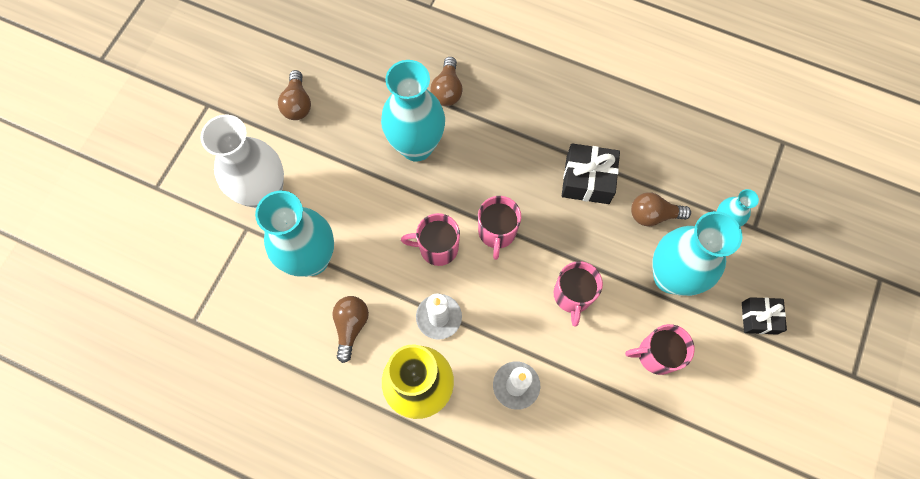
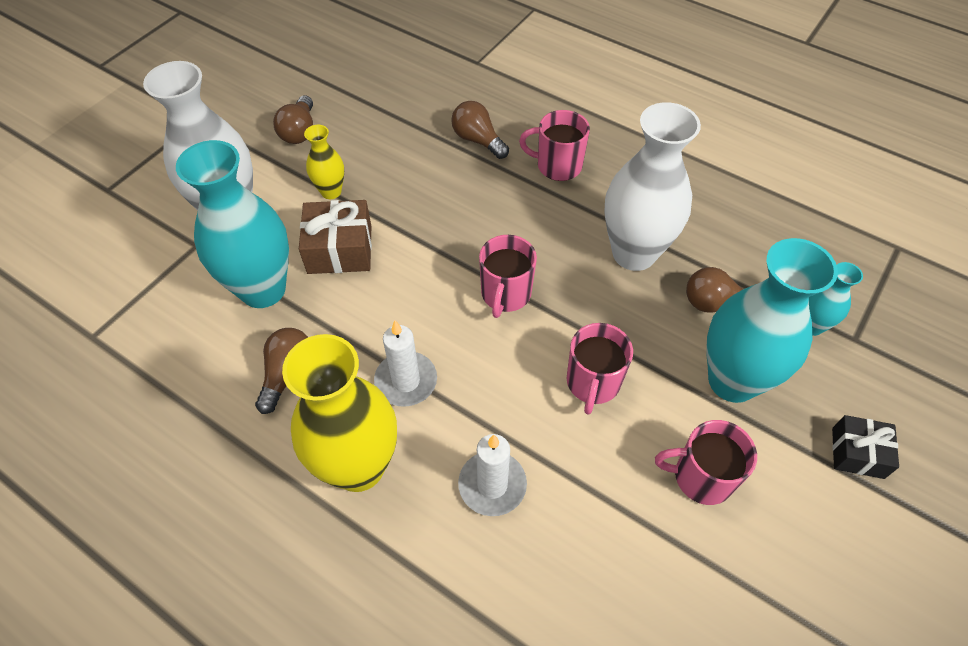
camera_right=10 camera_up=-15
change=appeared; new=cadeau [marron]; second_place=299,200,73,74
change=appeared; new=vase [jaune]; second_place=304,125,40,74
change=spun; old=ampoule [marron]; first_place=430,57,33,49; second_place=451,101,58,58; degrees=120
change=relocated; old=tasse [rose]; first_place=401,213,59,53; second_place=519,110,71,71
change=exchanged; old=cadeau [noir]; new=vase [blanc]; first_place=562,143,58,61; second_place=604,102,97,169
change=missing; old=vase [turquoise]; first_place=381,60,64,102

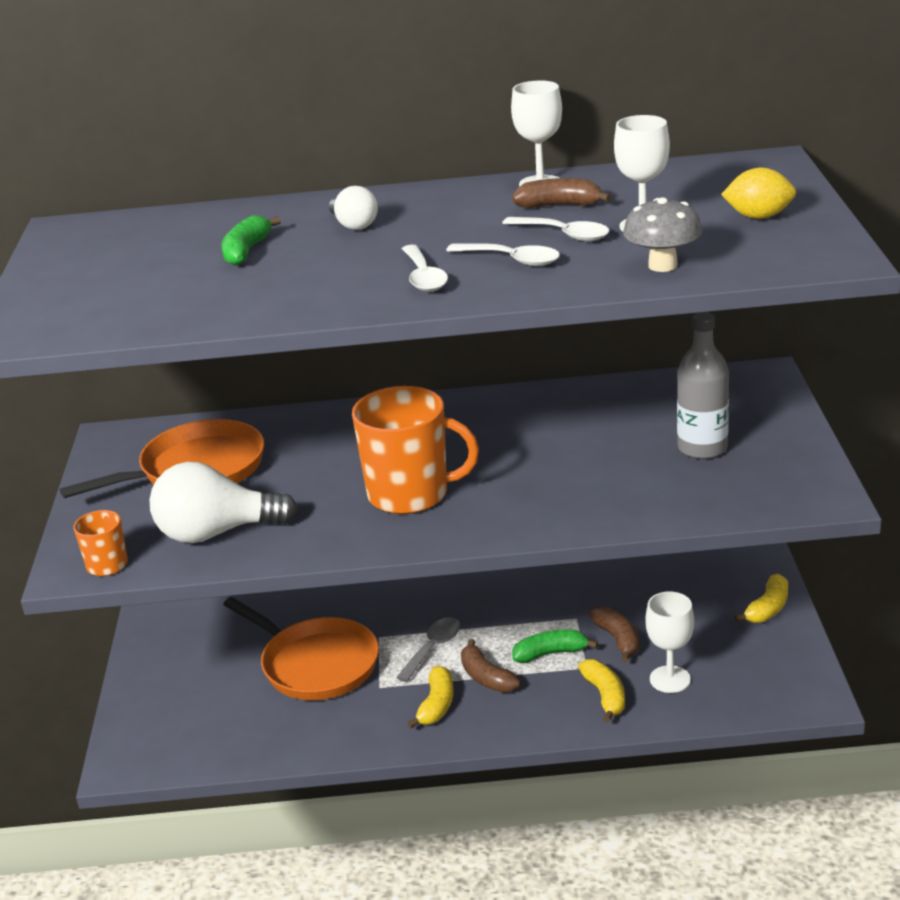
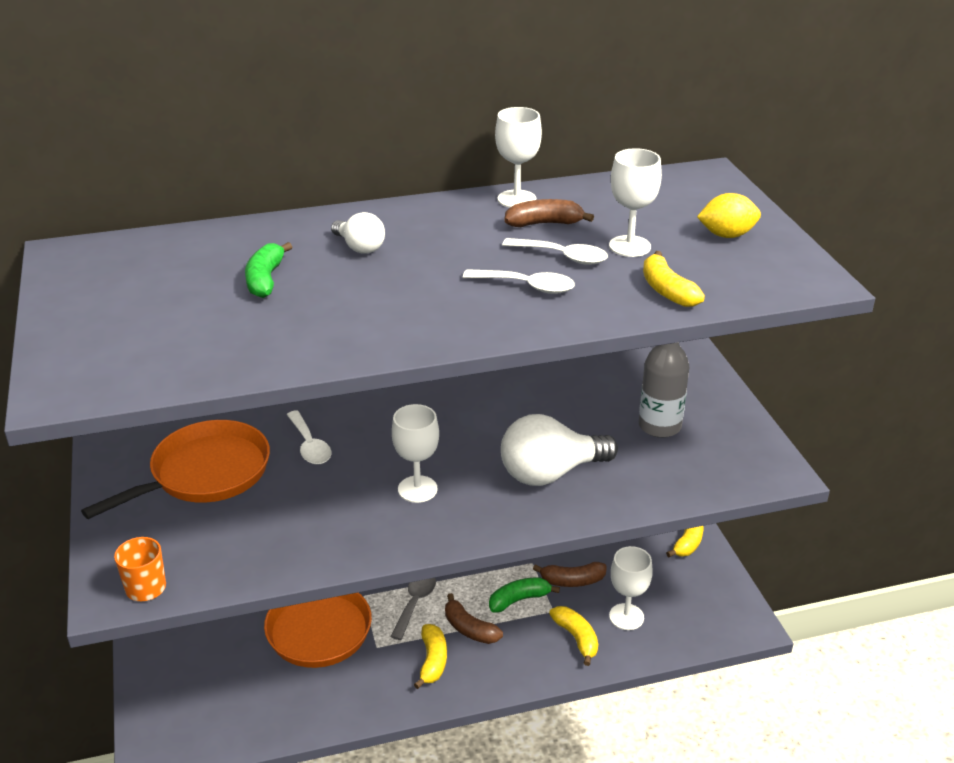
camera_right=-15 camera_up=5
change=relocated; old=cuillère [blanc]; first_place=402,245,46,47; second_place=287,411,44,54
change=exchanged; old=tasse [orange]; new=verre à pied [blanc]; first_place=352,386,127,128; second_place=392,404,47,99
change=relocated; old=ampoule [blanc]; first_place=149,462,149,81; second_place=501,414,117,72
change=spun; old=banane [marron]; first_place=589,606,50,56; second_place=533,562,74,25; degrees=120
change=exchanged; old=champignon [gris]; new=banane [jaune]; first_place=623,197,80,75; second_place=643,251,62,56

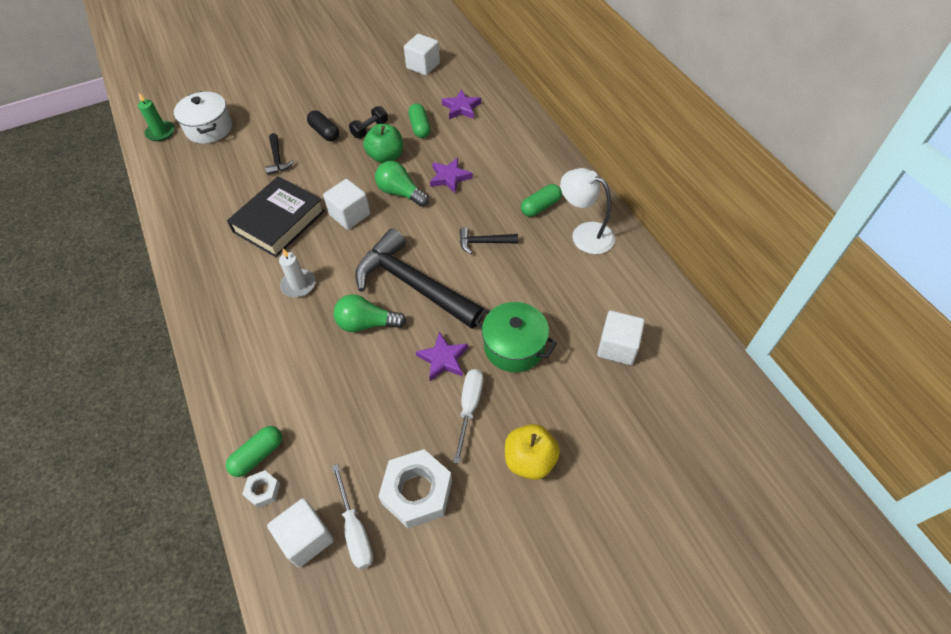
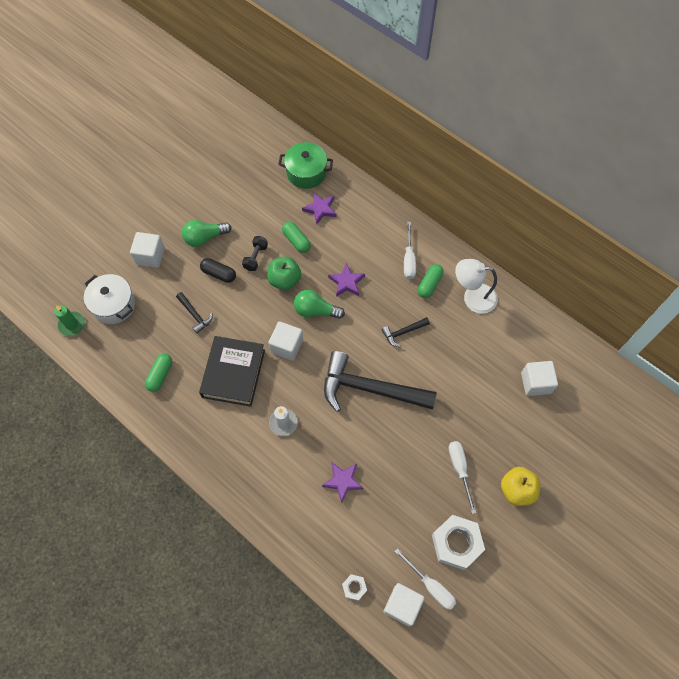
camera_right=-25 camera_up=10
change=relocated; old=cube [blanc]; first_place=404,34,36,41; second_place=130,232,35,36
change=relocated; old=gélule [vert]; first_place=226,426,56,51; second_place=145,353,27,39
change=relocated; old=ampoule [vert]; first_place=334,294,72,38; second_place=182,220,49,27
change=relocated; old=marmite [vert]; first_place=474,302,83,70; second_place=278,142,55,47
change=relocated; old=étoile [violet]; first_place=416,332,52,49; second_place=322,462,41,41
change=appeared; new=tournevis [blanc]; second_place=404,222,12,57

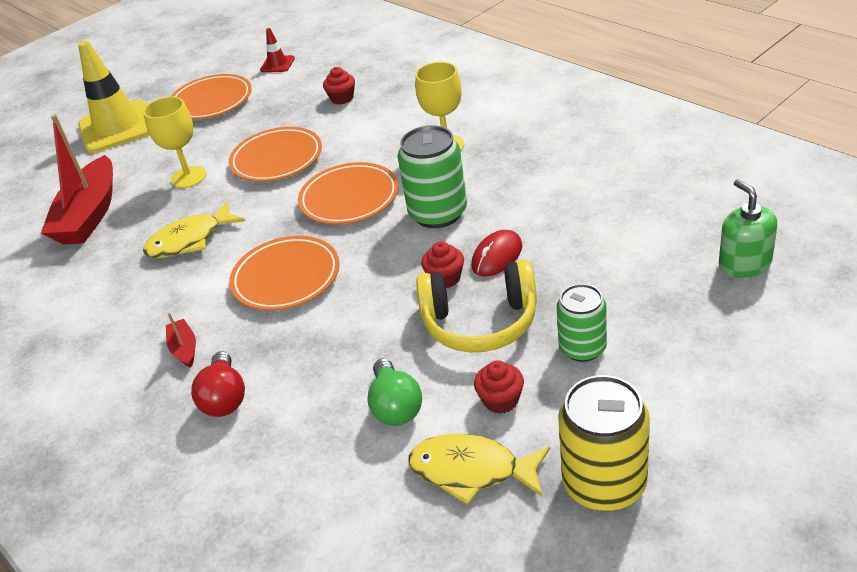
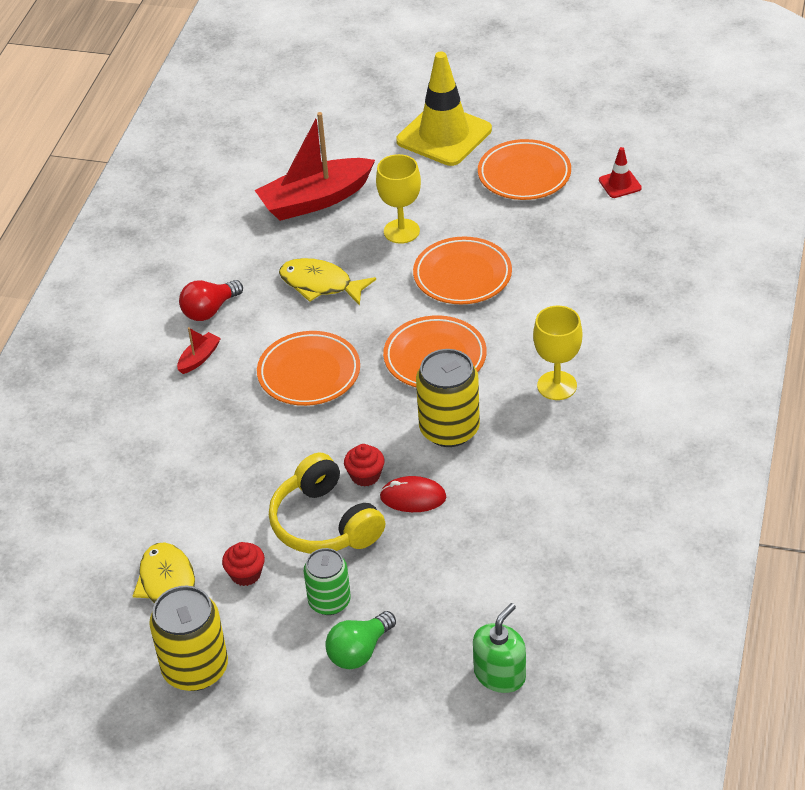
camera_right=55 camera_up=5
change=relocated; old=ampoule [rouge]; first_place=191,351,54,66; second_place=179,280,64,41
change=relocated; old=ampoule [vert]; first_place=367,358,55,68; second_place=325,611,71,58
change=colour; old=canette [vert]; new=canette [jaune]; first_place=397,125,70,103; second_place=416,349,64,98
change=missing; old=muffin [rouge]; first_place=323,67,32,38

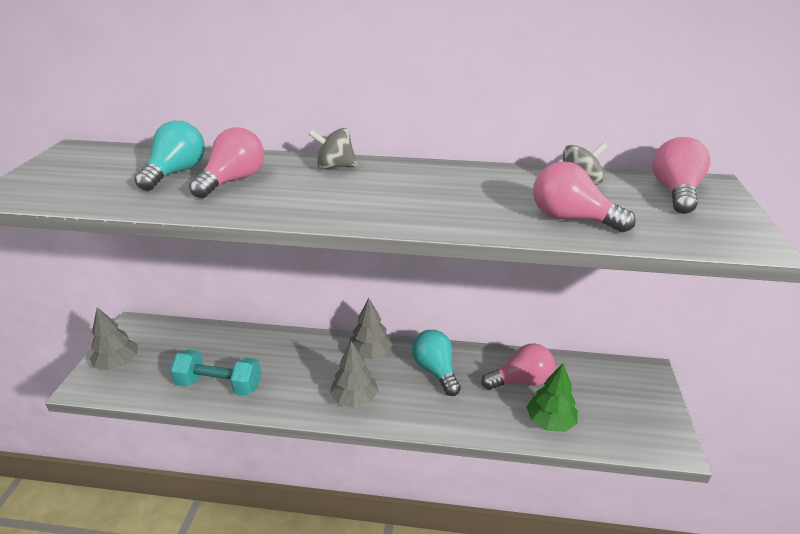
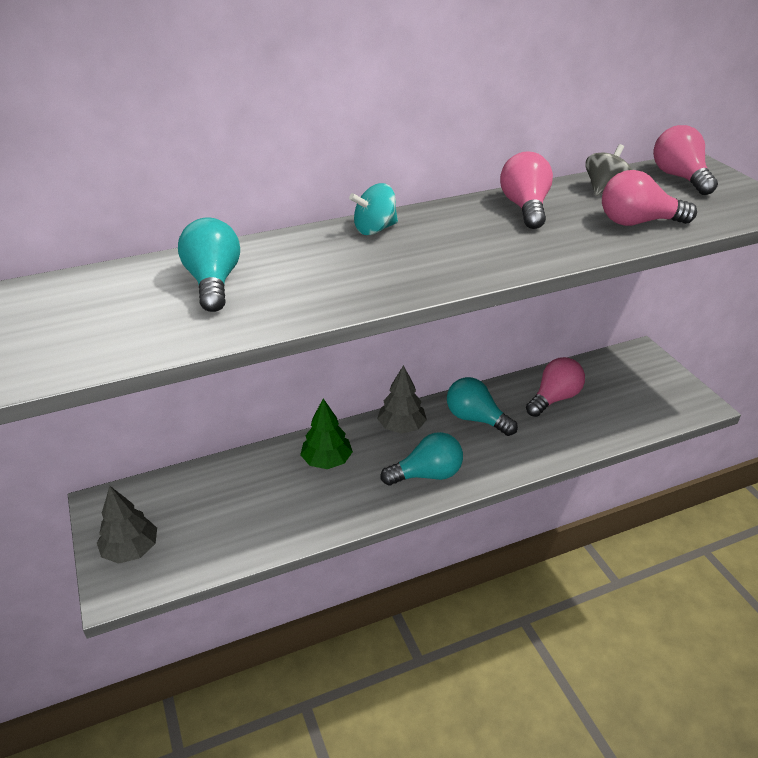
camera_right=-30 camera_up=5
change=relocated; old=arbre [vert]; first_place=527,364,51,68; second_place=300,398,53,71
change=colour; old=toupie [gris]; new=toupie [turquoise]; first_place=308,128,49,41; second_place=349,183,49,52
change=exchanged; old=arbre [gris]; new=ampoule [turquoise]; first_place=330,341,49,67; second_place=380,432,83,54
change=relocated; old=ampoule [rose]; first_place=189,127,75,71; second_place=500,151,53,78
change=missing; old=haltère [turquoise]; first_place=170,349,91,47

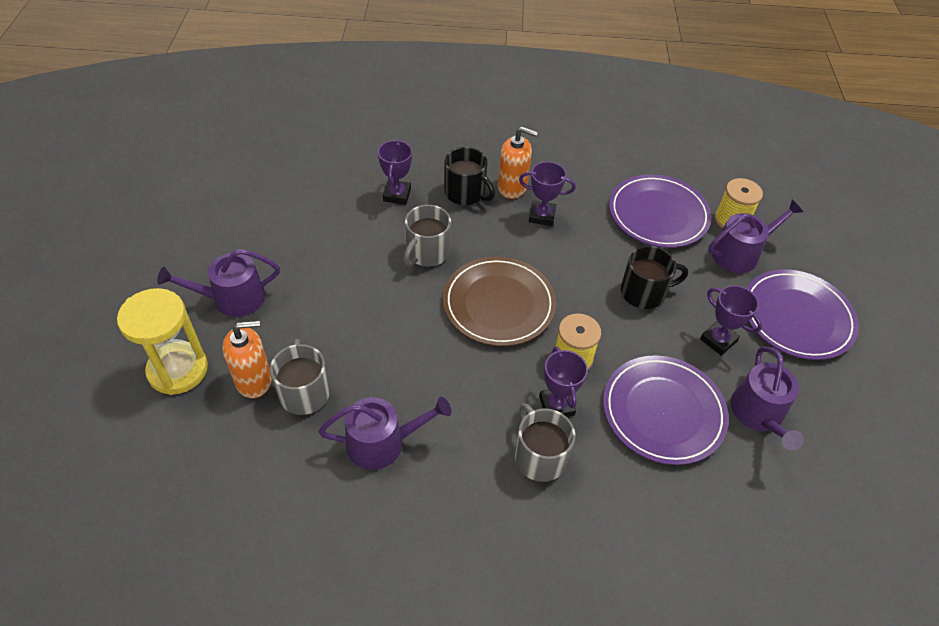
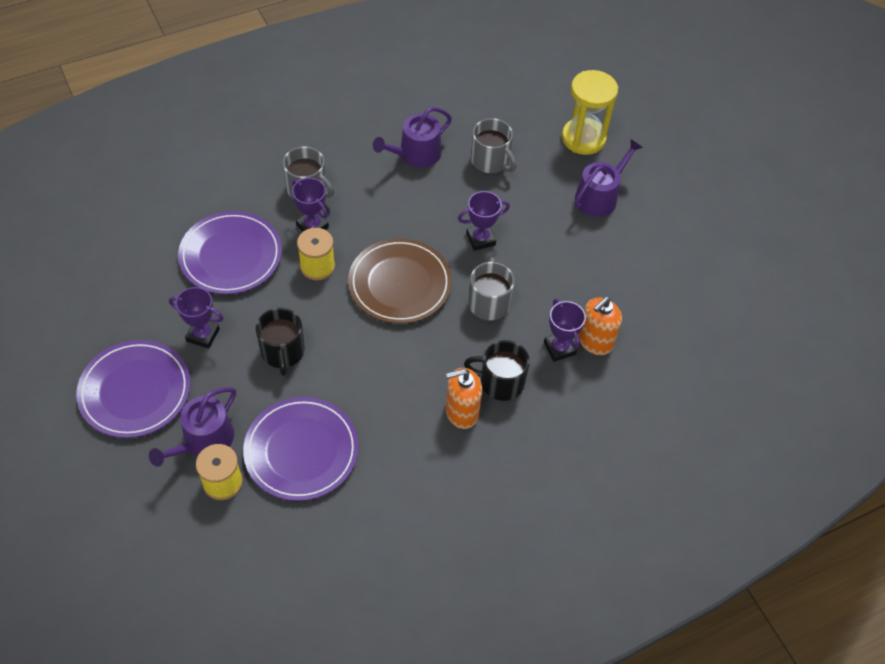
camera_right=150 camera_up=5
change=spun; old=tasse [noir]; first_place=621,246,67,63; second_place=256,308,48,68; degrees=-60
change=relocated; old=trophée [violet]; first_place=519,162,57,64; second_place=458,191,52,60
change=relocated; old=distributeur de savon [orange]; first_place=222,320,50,78; second_place=578,297,44,58
change=missing; old=arrosoir [violet]; first_place=731,347,73,104

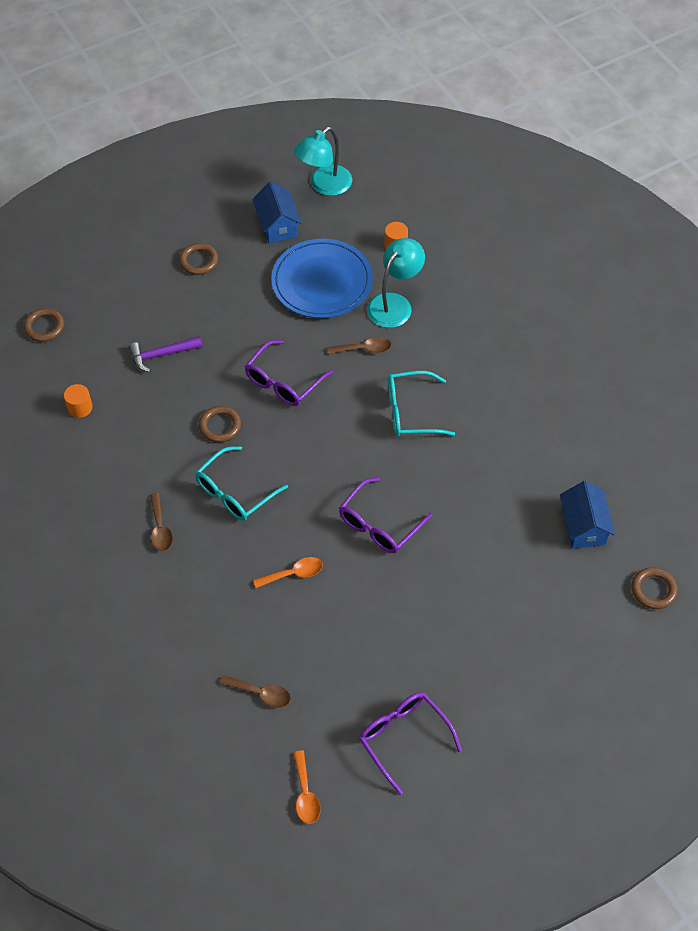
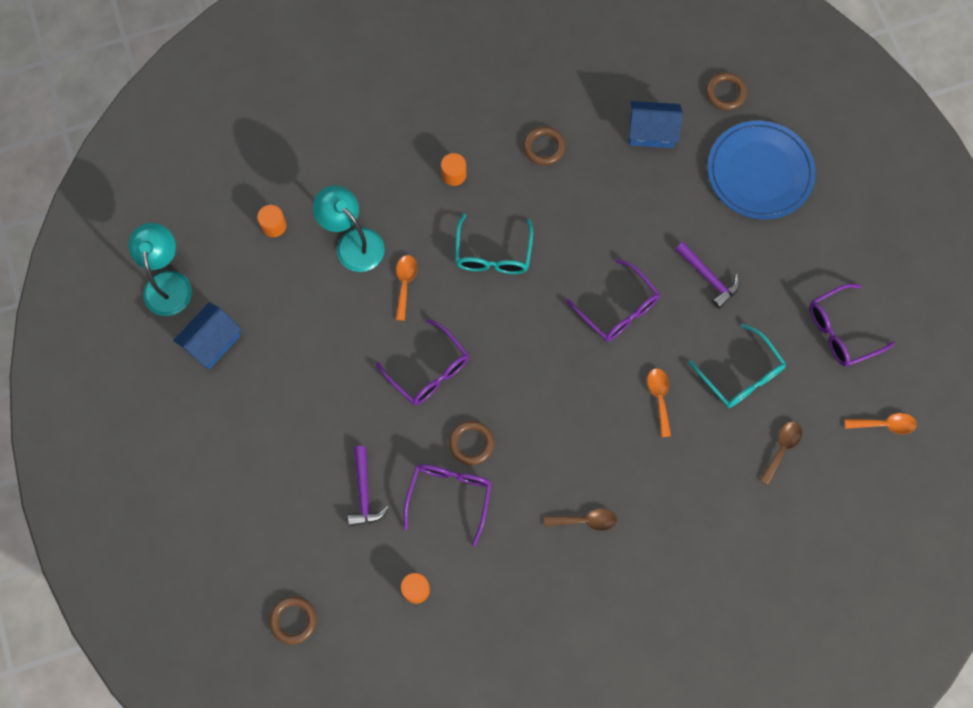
camera_right=-80 camera_up=15
change=spun; old=lampe [turquoise]; first_place=294,127,58,69; second_place=128,223,64,93; degrees=-150
change=spun; old=maison [bleu]; first_place=252,182,50,61; second_place=173,303,68,66; degrees=-45
change=colour; old=cuillère [marron]; new=cuillère [orange]; first_place=327,337,64,17; second_place=395,255,22,66
change=appeared; new=lunettes [violet]; second_place=403,464,89,82
change=appeared; new=cylindre [orange]; second_place=441,153,25,33
change=relocated; old=anneau [marron]; first_place=179,243,39,32; second_place=523,126,42,39
change=appeared; new=marteau [violet]; second_place=675,242,65,67
change=relocated; old=lunettes [turquoise]; first_place=195,446,93,75; second_place=689,323,97,85
change=relocated; old=assiette [bleu]; first_place=271,239,102,79; second_place=707,121,109,98

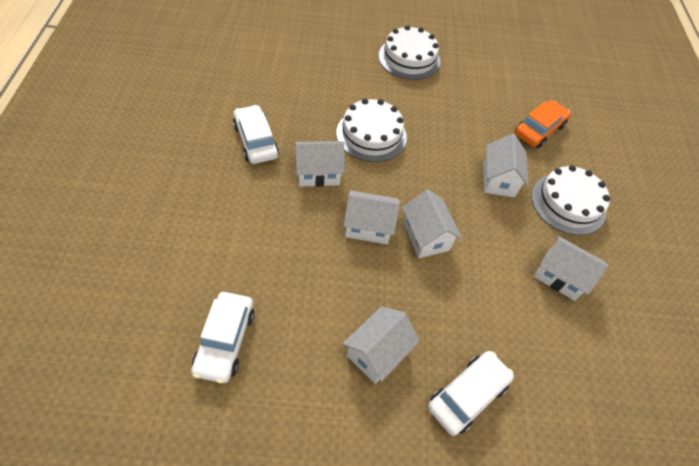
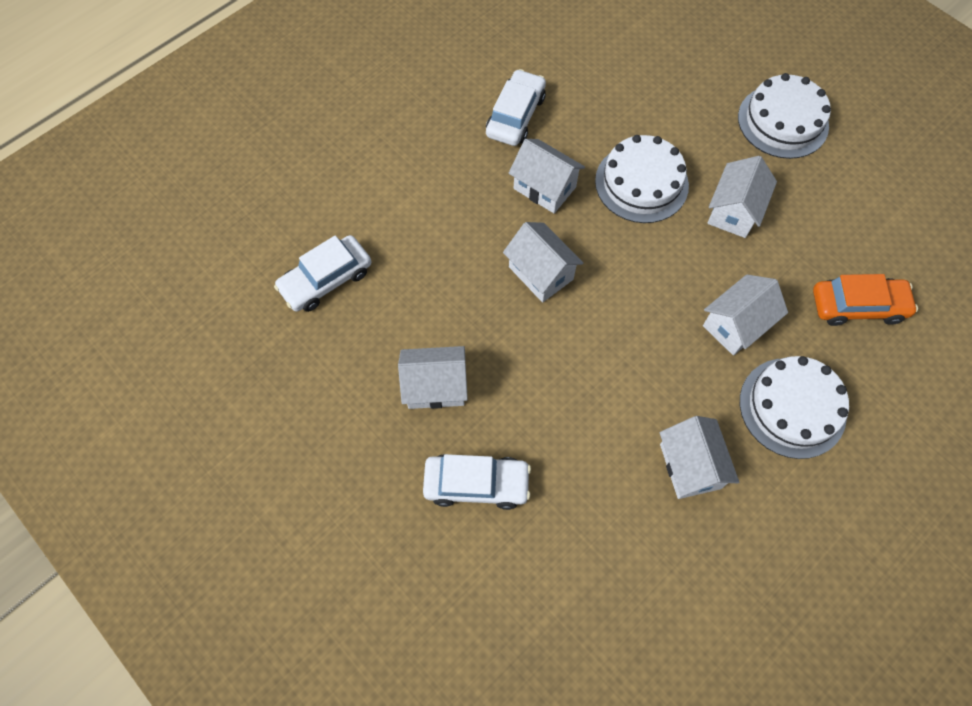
camera_right=50 camera_up=10
change=relocated; old=maison [blanc]; first_place=402,189,60,69; second_place=707,156,70,82

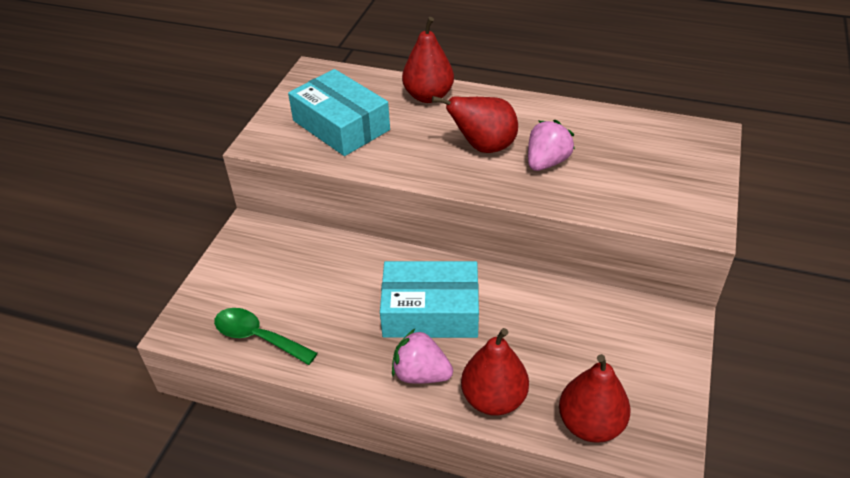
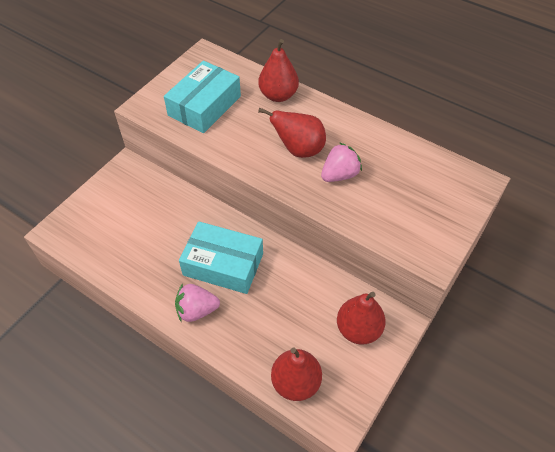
camera_right=15 camera_up=10
change=spun; old=boîte [turquoise]; first_place=288,69,102,87; second_place=164,61,77,72; degrees=60
change=spun; old=fraise [rose]; first_place=392,329,61,55; second_place=175,283,45,39; degrees=-45
change=relocated; old=poire [rouge]; first_place=461,328,68,88; second_place=337,292,49,53
change=missing; old=cuillère [vert]; first_place=214,308,104,57

